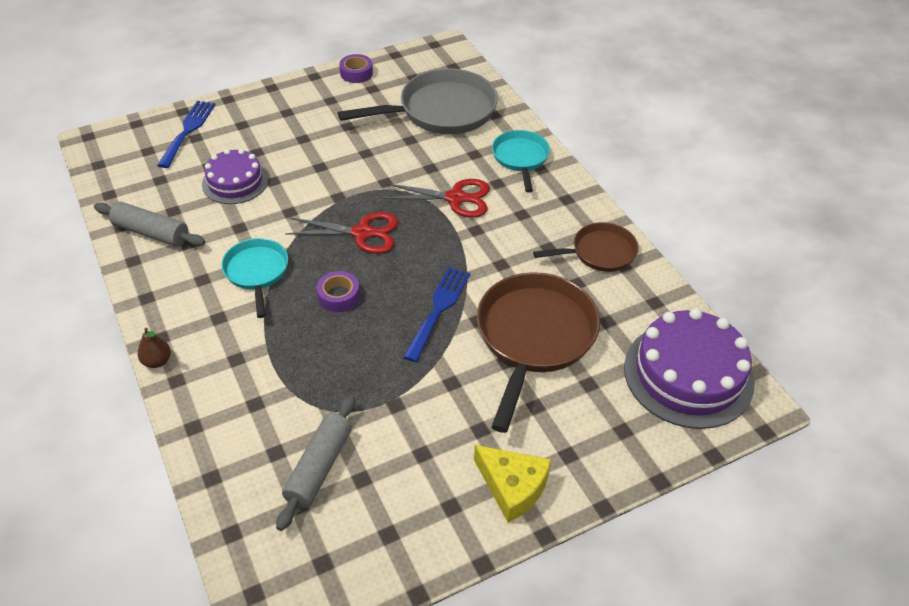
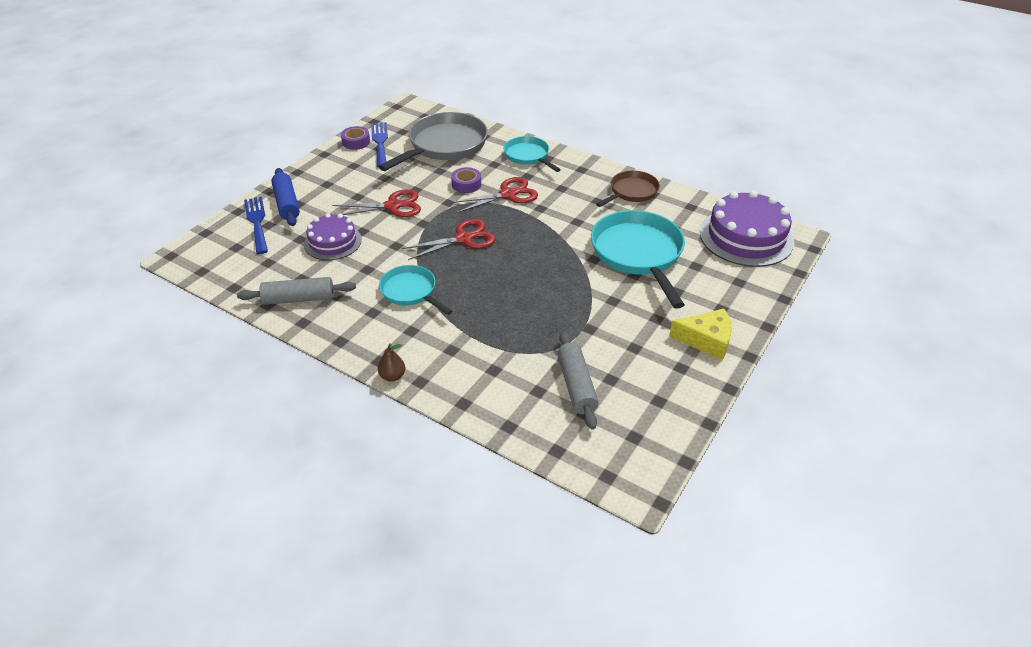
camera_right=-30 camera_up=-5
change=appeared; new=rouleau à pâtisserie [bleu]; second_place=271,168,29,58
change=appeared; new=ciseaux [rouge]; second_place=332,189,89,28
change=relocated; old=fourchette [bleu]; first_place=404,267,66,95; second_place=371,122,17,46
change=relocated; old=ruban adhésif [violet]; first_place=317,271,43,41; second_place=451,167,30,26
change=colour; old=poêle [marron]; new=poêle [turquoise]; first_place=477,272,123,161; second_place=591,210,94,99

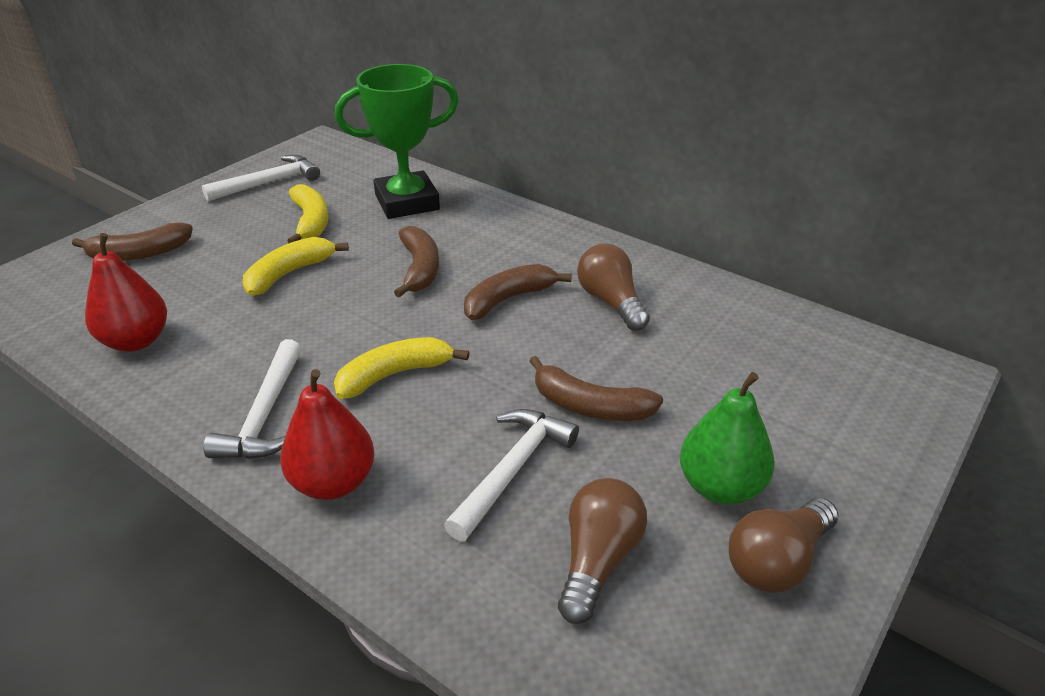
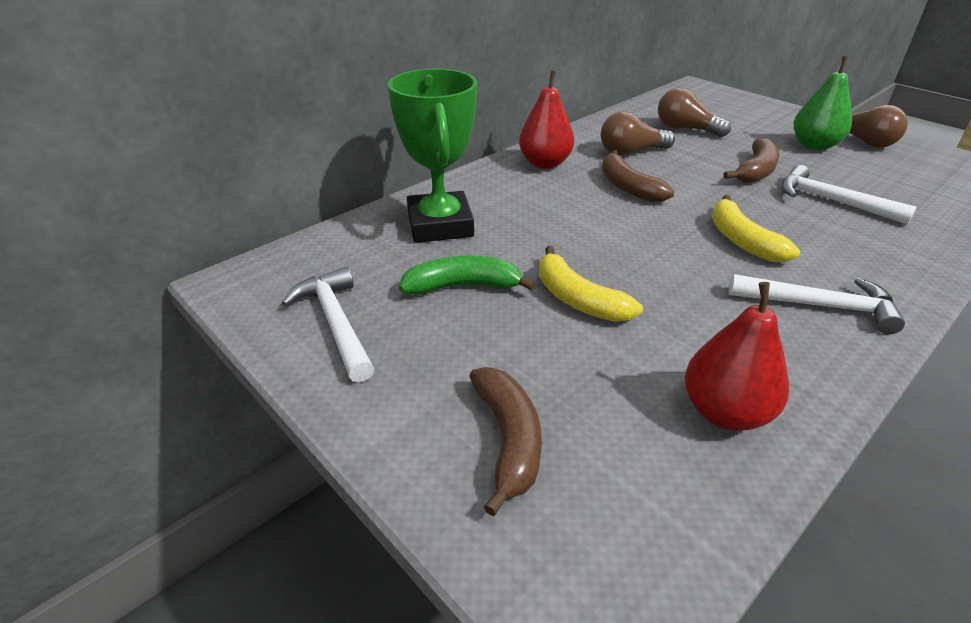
camera_right=-80 camera_up=0
change=colour; old=banane [jaune]; new=banane [vert]; first_place=287,184,41,59; second_place=399,255,137,40
change=relocated; old=poire [rouge]; first_place=280,369,94,131; second_place=519,70,55,99
change=relocated; old=ampoule [marron]; first_place=558,478,89,146; second_place=658,88,73,49
change=missing; old=banane [marron]; first_place=394,226,45,72

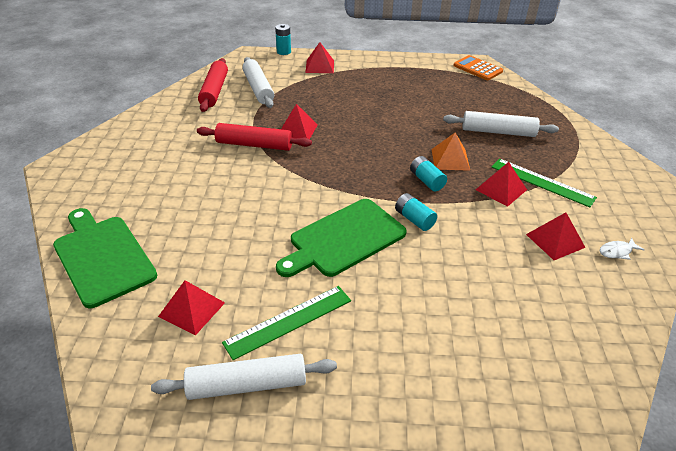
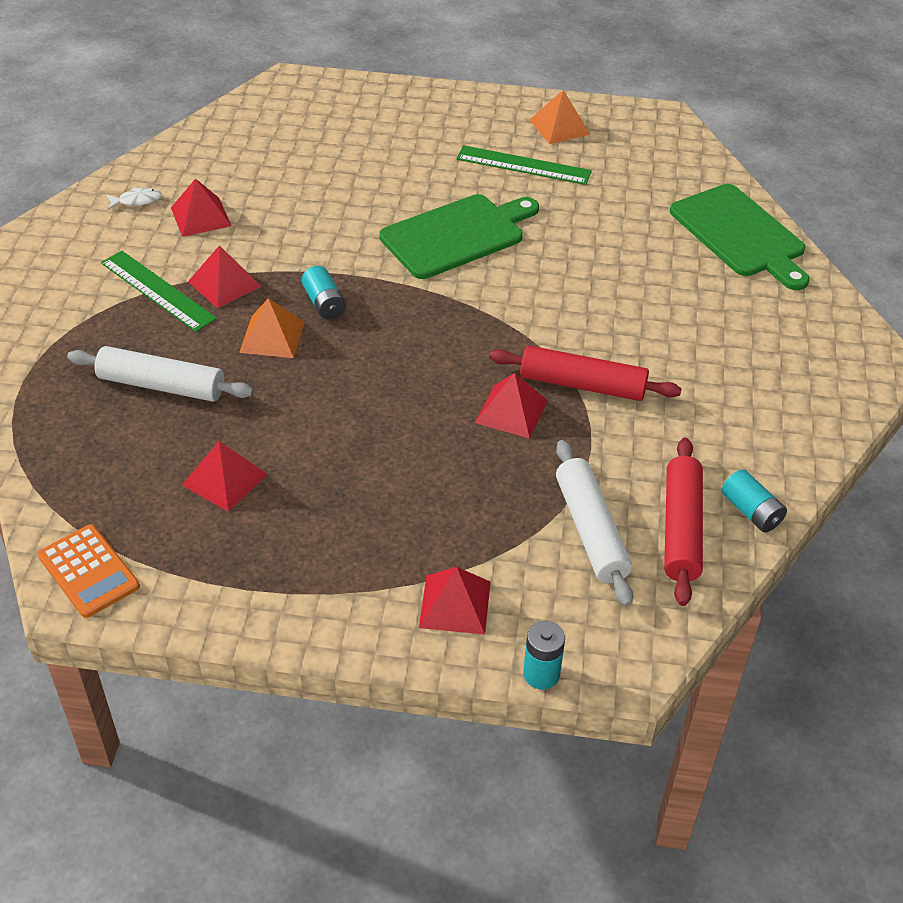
camera_right=-175 camera_up=5
change=relocated; old=pyramide [rouge]; first_place=158,280,67,56; second_place=182,441,86,71
change=spun; old=règle [vert]; first_place=222,286,129,74; second_place=456,145,136,40; degrees=45
change=exchanged; old=rouleau à pâtisserie [blanc]; new=pyramide [orange]; first_place=151,354,186,46; second_place=530,90,61,54
change=relocated; old=pile [turquoise]; first_place=395,193,42,38; second_place=722,469,65,64

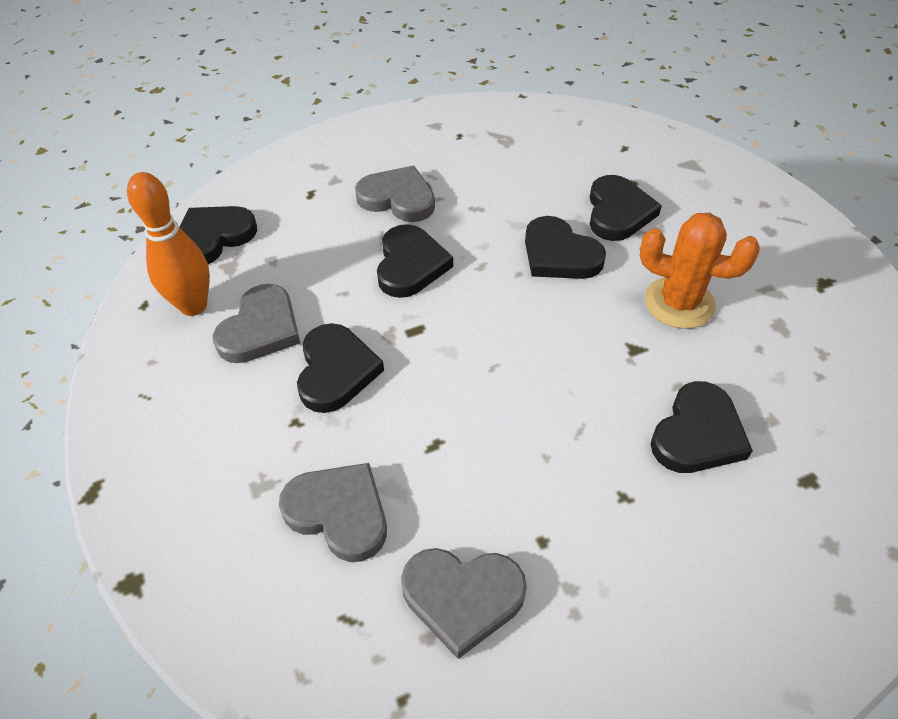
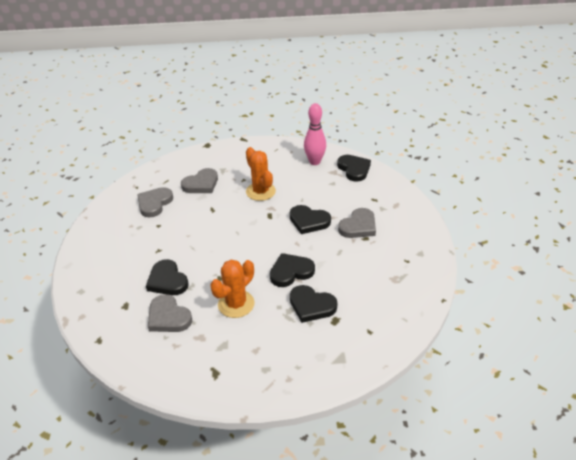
camera_right=110 camera_up=-10
change=relocated; old=cœur [gris]; first_place=213,284,87,79; second_place=148,294,44,38
change=exchanged; old=cœur [noir]; new=cactus [orange]; first_place=297,323,87,90; second_place=246,147,30,54
change=colour; old=quille [orange]; new=quille [rose]; first_place=127,172,83,144; second_place=304,103,22,62

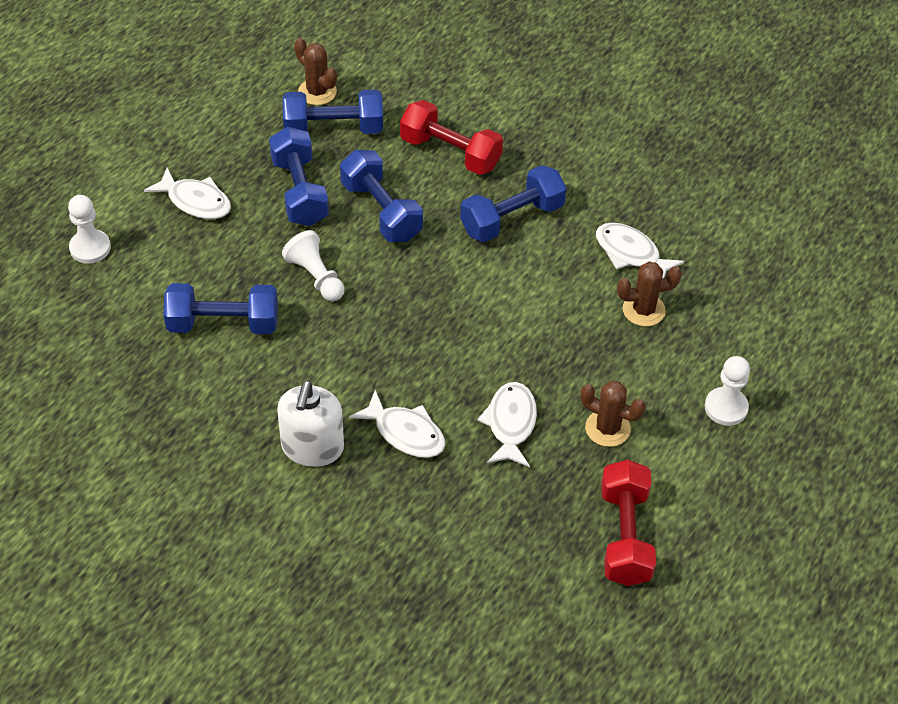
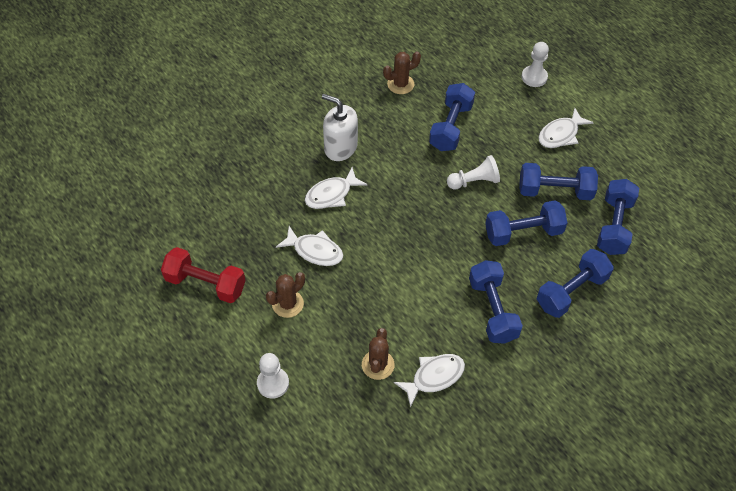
camera_right=110 camera_up=5
change=relocated; old=cactus [marron]; first_place=294,38,43,67; second_place=383,51,38,43
change=colour; old=haltère [rouge]; new=haltère [bleu]; first_place=400,100,103,75; second_place=537,249,77,69

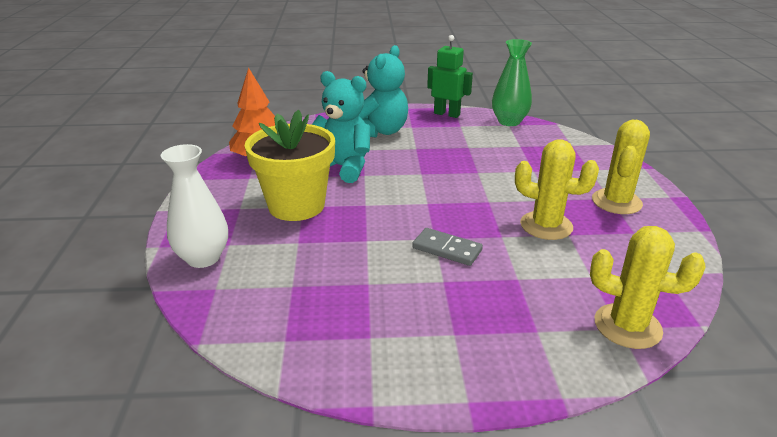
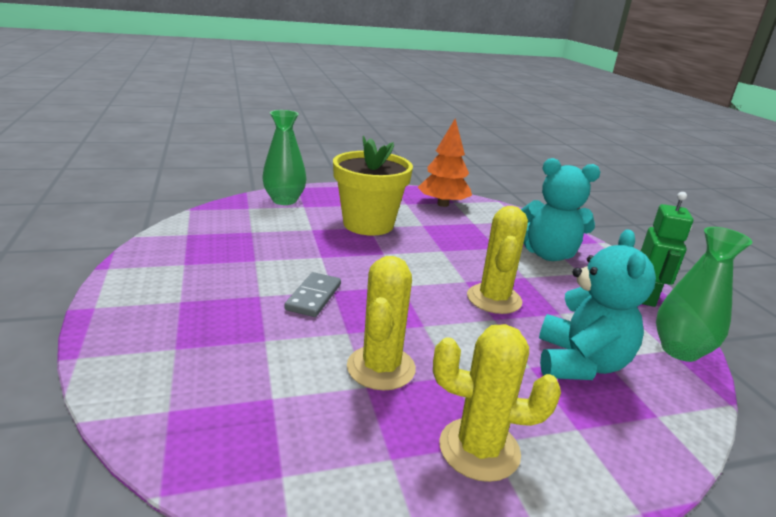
camera_right=75 camera_up=-5
change=colour; old=vase [blanc]; new=vase [vert]; first_place=161,144,67,124; second_place=262,110,45,95
change=relocated; old=cactus [jaune]; first_place=590,226,116,123; second_place=467,206,61,108
change=relocated; old=ours en peluche [turquoise]; first_place=312,71,58,112; second_place=539,229,117,151

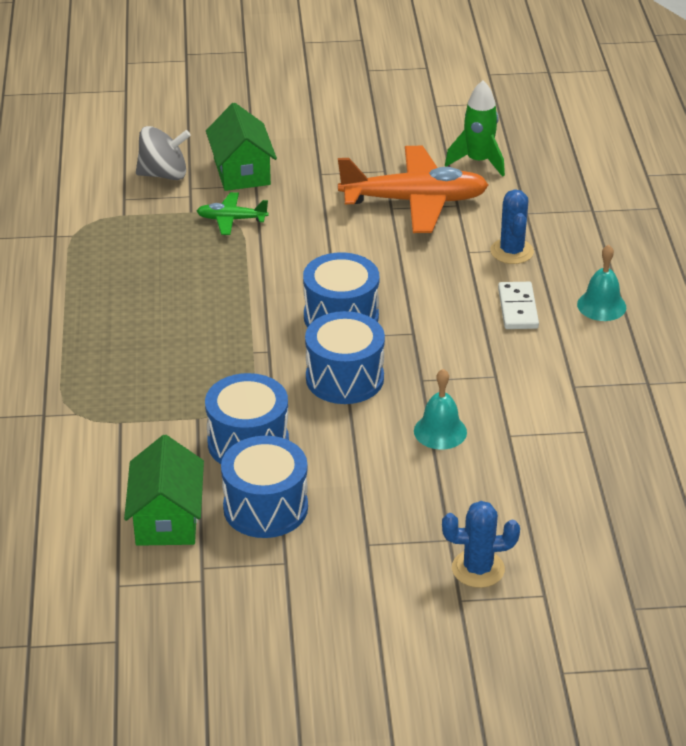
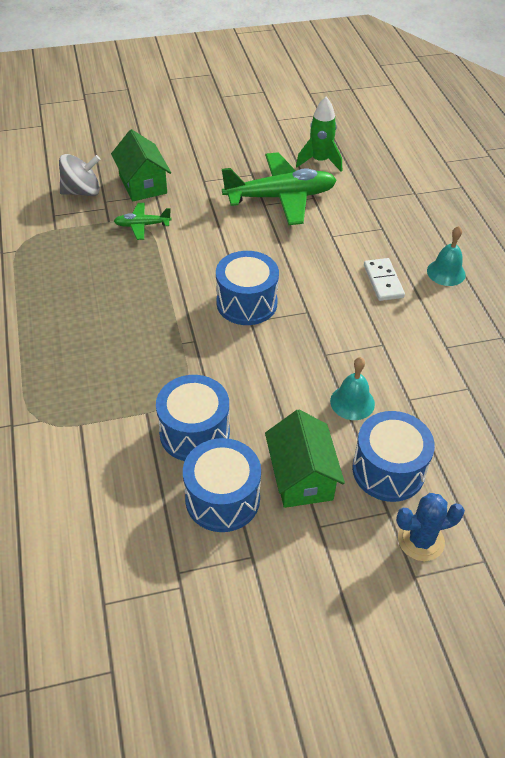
camera_right=-10 camera_up=10
change=colour; old=avion [orange]; new=avion [vert]; first_place=338,146,150,87; second_place=222,152,115,73
change=relocated; old=maison [vert]; first_place=124,435,80,111; second_place=265,410,80,98
change=relocated; old=tambour [bleu]; first_place=305,311,80,93; second_place=352,411,83,91
change=missing; old=cactus [bleu]; first_place=490,189,44,75

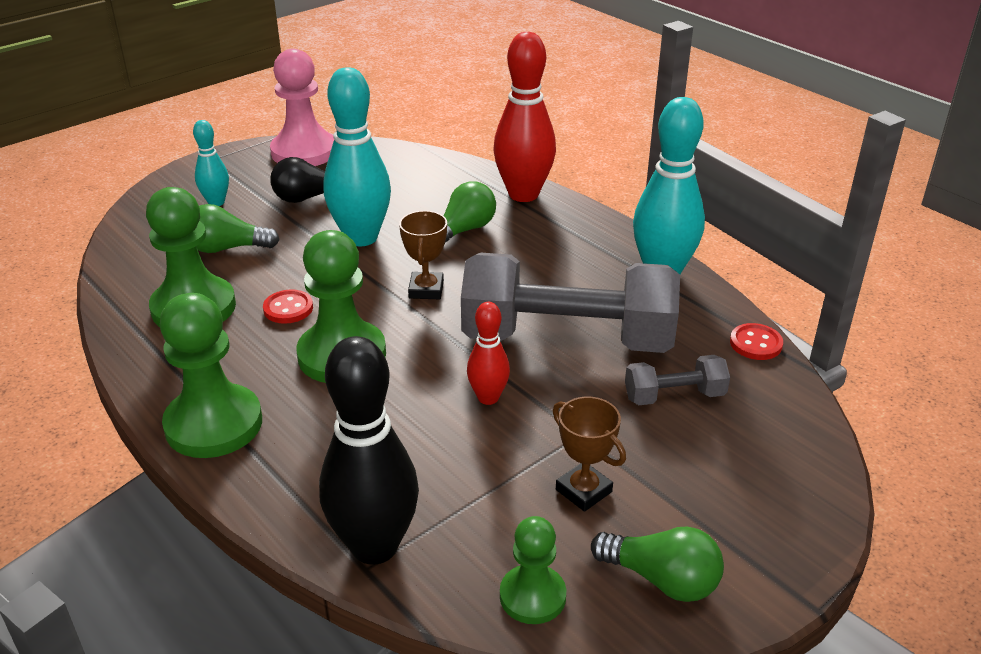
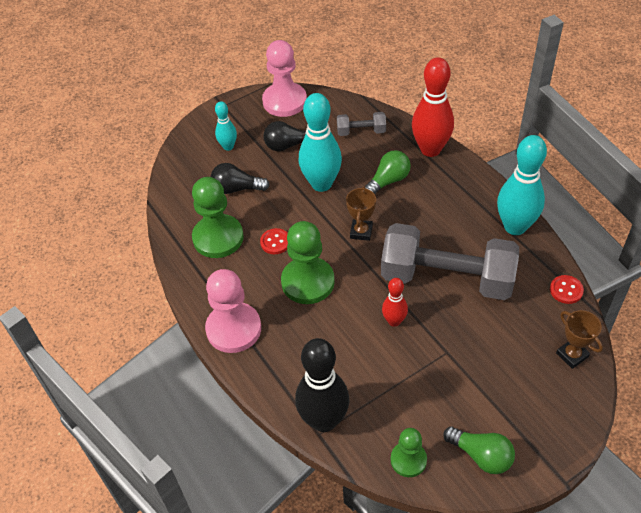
camera_right=10 camera_up=15
change=colour; old=pion [vert]; new=pion [rose]; first_place=160,293,102,165; second_place=205,269,56,84
change=colour; old=ampoule [vert]; new=ampoule [noir]; first_place=196,204,84,49; second_place=211,163,59,31
change=relocated; old=haltère [gris]; first_place=625,355,105,50; second_place=337,112,49,24
change=relocated; old=trophée [marron]; first_place=553,396,73,116; second_place=556,310,47,59

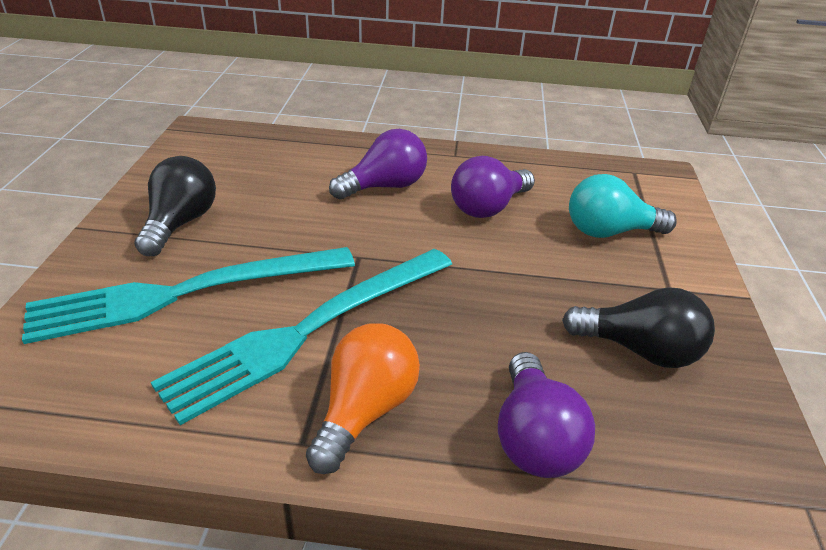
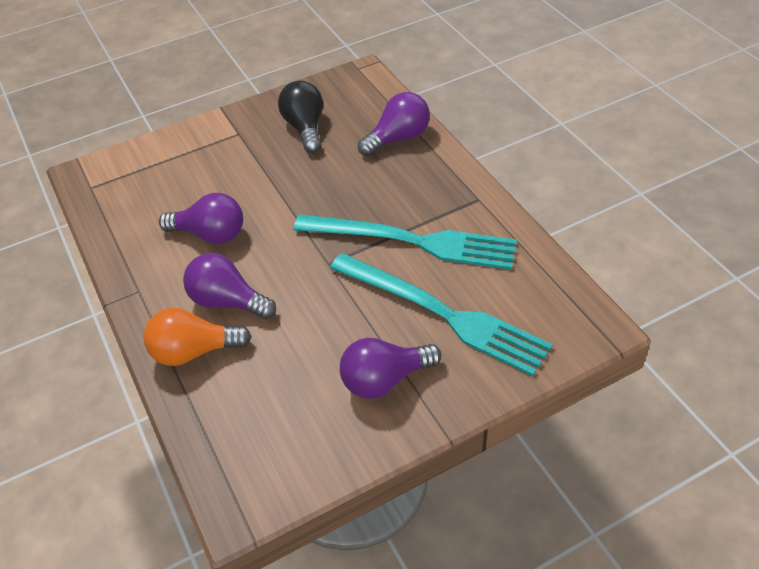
camera_right=-120 camera_up=10
change=relocated; old=ampoule [orange]; first_place=306,323,114,151; second_place=143,308,109,58
change=colour; old=ampoule [noir]; new=ampoule [violet]; first_place=134,156,82,100; second_place=340,338,101,61
change=missing; old=ampoule [turquoise]; first_place=569,174,108,64

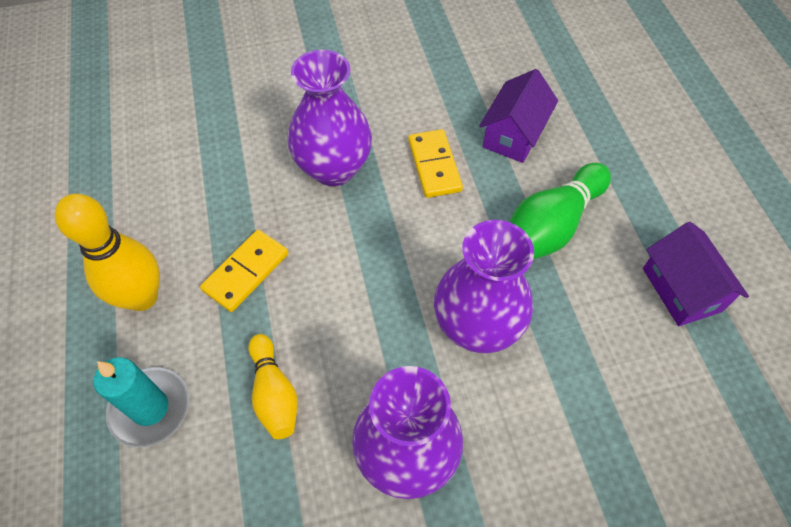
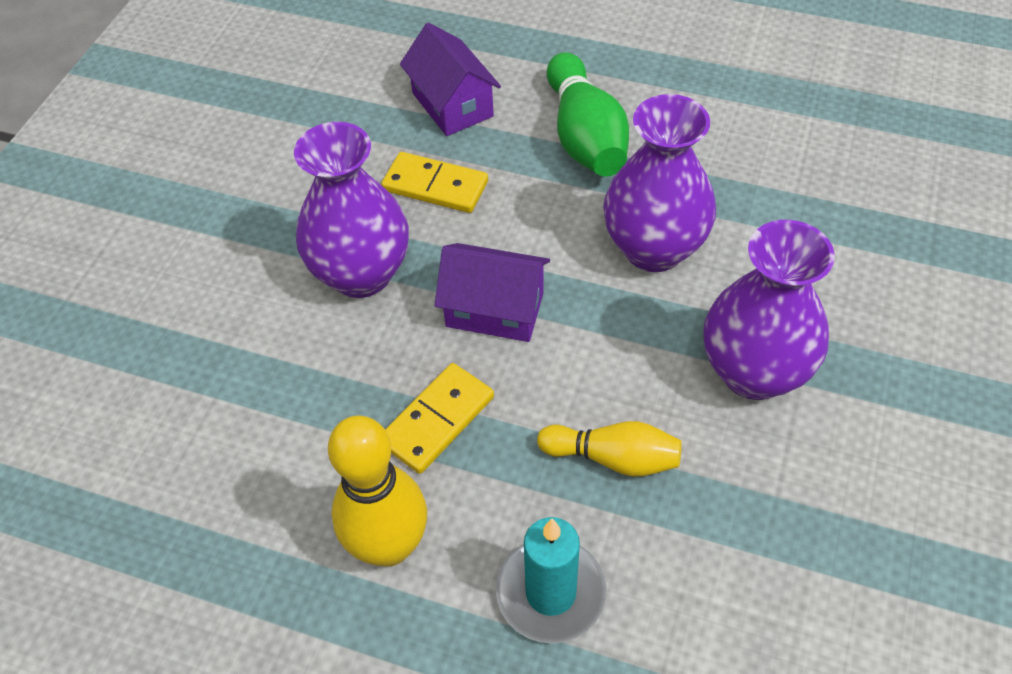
camera_right=-55 camera_up=-5
change=spun; old=domino [jaune]; first_place=200,230,88,82; second_place=385,363,109,111; degrees=60
change=relocated; old=maison [violet]; first_place=643,222,106,104; second_place=435,243,115,99

